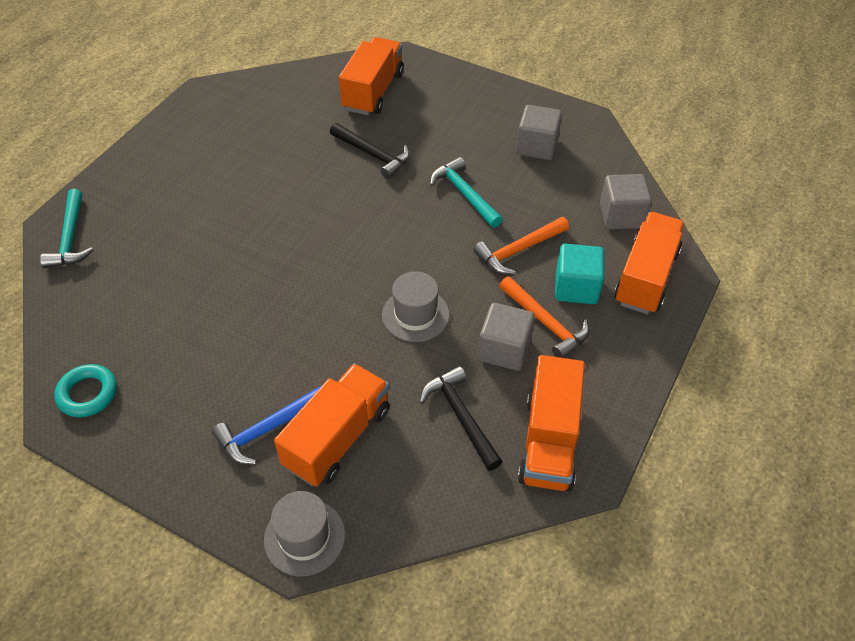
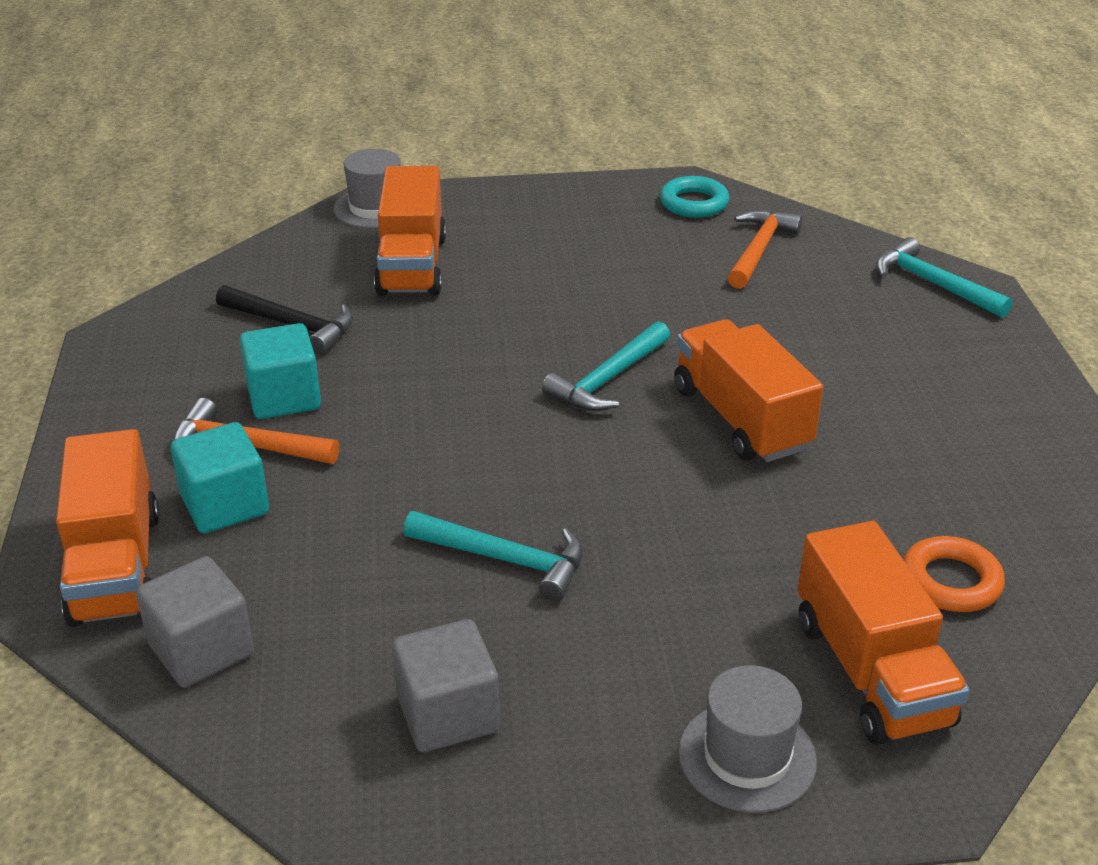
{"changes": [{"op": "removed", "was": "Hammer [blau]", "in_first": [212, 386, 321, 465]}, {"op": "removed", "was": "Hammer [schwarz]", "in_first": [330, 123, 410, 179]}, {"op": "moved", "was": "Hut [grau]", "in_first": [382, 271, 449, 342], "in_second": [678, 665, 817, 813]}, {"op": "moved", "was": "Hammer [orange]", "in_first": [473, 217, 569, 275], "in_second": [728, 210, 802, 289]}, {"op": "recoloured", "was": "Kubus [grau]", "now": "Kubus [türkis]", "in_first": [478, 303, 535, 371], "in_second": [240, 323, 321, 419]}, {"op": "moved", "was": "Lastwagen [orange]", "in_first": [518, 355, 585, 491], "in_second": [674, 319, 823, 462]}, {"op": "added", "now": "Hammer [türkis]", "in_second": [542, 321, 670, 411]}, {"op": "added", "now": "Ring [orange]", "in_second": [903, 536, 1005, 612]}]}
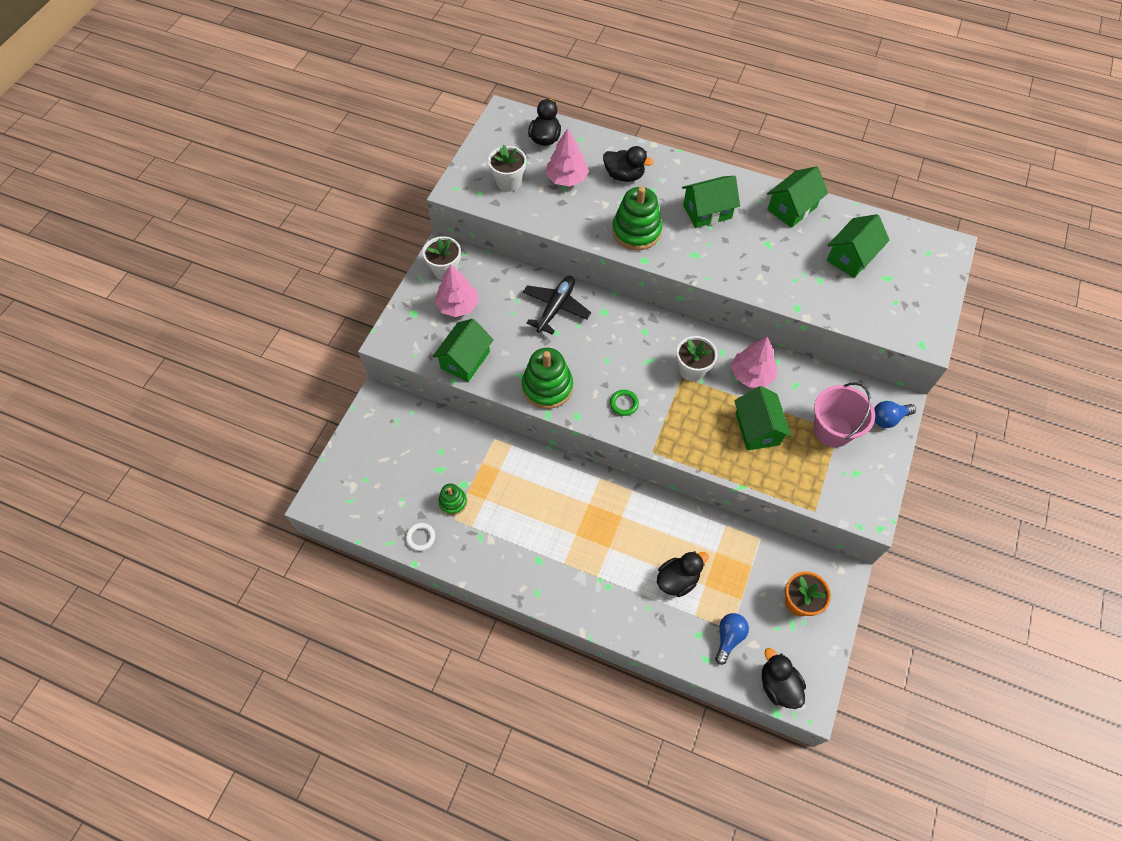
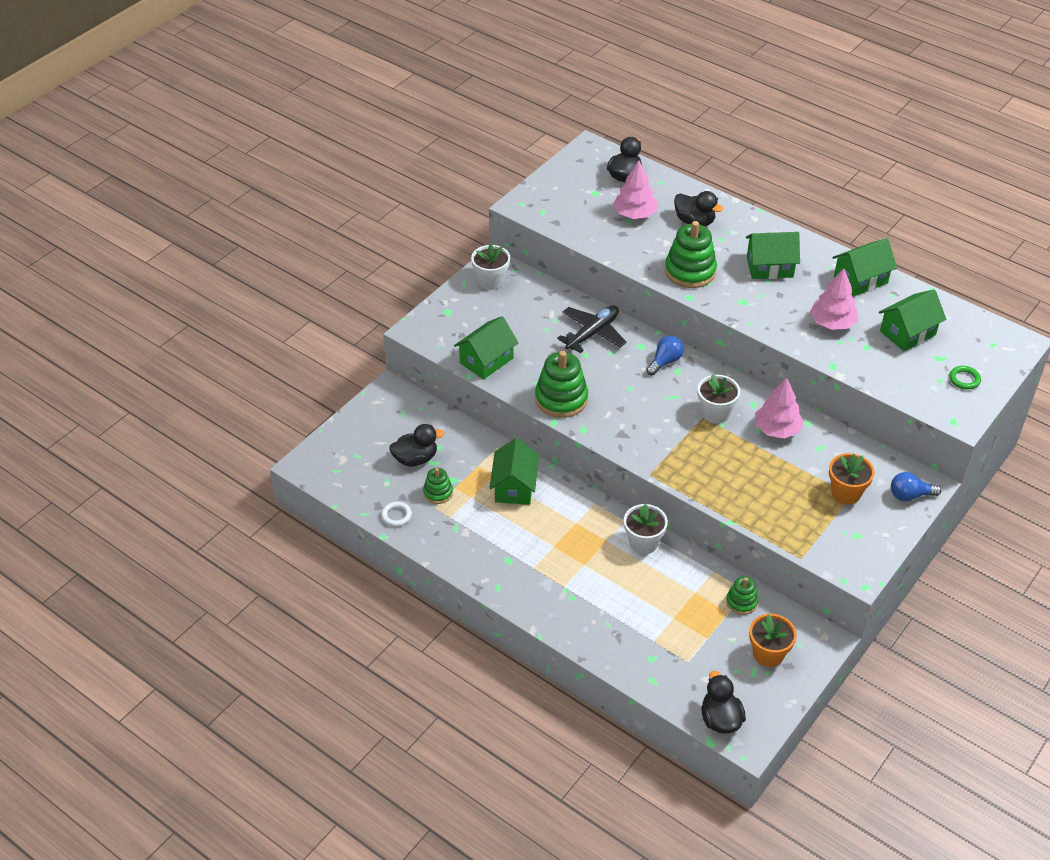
{"changes": [{"op": "moved", "was": "Baum [rosa]", "in_first": [435, 264, 479, 317], "in_second": [810, 269, 858, 330]}, {"op": "moved", "was": "Blumentopf [weiß]", "in_first": [488, 145, 526, 192], "in_second": [624, 503, 668, 554]}, {"op": "moved", "was": "Ring [grün]", "in_first": [610, 390, 639, 416], "in_second": [949, 366, 981, 389]}, {"op": "moved", "was": "Ente [schwarz]", "in_first": [657, 551, 709, 597], "in_second": [389, 424, 444, 467]}, {"op": "moved", "was": "Glühbirne [blau]", "in_first": [715, 613, 749, 665], "in_second": [646, 335, 684, 375]}, {"op": "moved", "was": "Haus [grün]", "in_first": [734, 386, 791, 451], "in_second": [489, 438, 539, 505]}, {"op": "replaced", "was": "Eimer [rosa]", "now": "Blumentopf [orange]", "in_first": [813, 382, 875, 447], "in_second": [829, 453, 874, 505]}, {"op": "added", "now": "Stapelspielzeug [grün]", "in_second": [726, 576, 758, 615]}]}
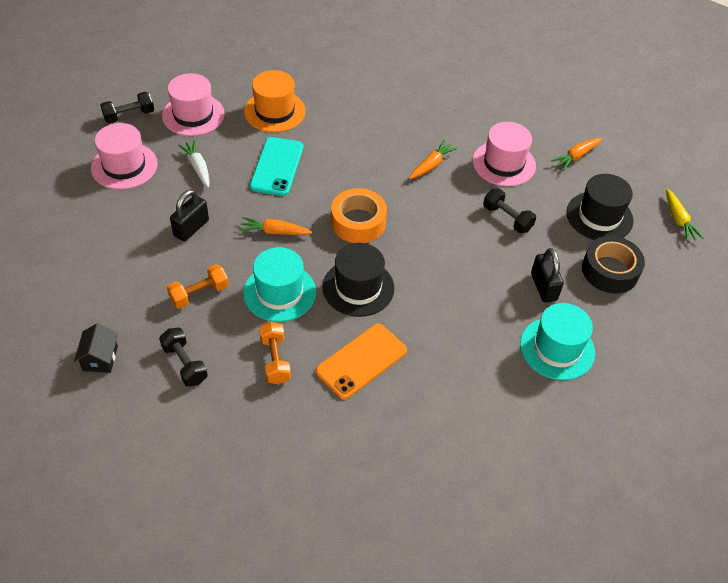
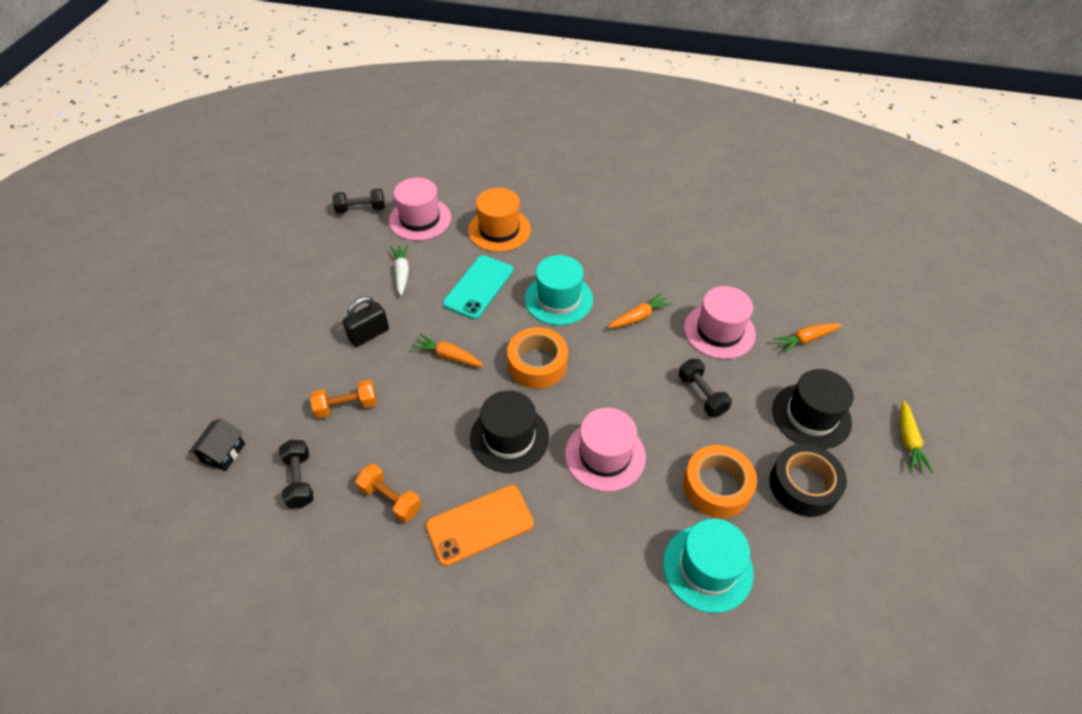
{"changes": [{"op": "moved", "was": "Hut [rosa]", "in_first": [91, 123, 158, 190], "in_second": [565, 408, 646, 492]}, {"op": "moved", "was": "Hut [türkis]", "in_first": [243, 247, 316, 322], "in_second": [525, 255, 593, 325]}, {"op": "turned", "was": "Hantel [orange]", "in_first": [259, 322, 291, 384], "in_second": [355, 464, 421, 523], "clockwise": -60}, {"op": "replaced", "was": "Vorhängeschloss [schwarz]", "now": "Klebeband [orange]", "in_first": [531, 248, 564, 302], "in_second": [683, 445, 757, 518]}]}
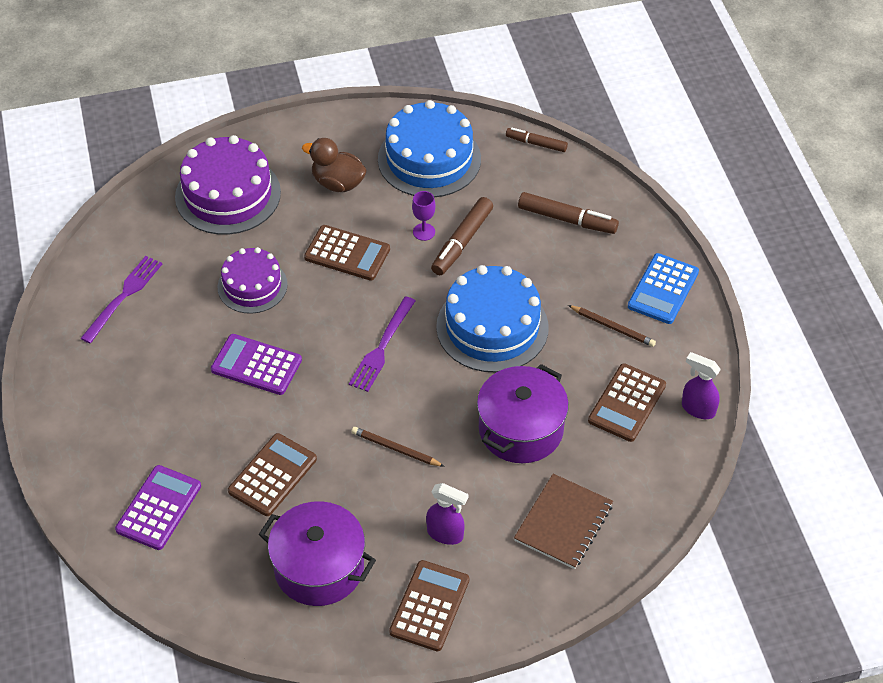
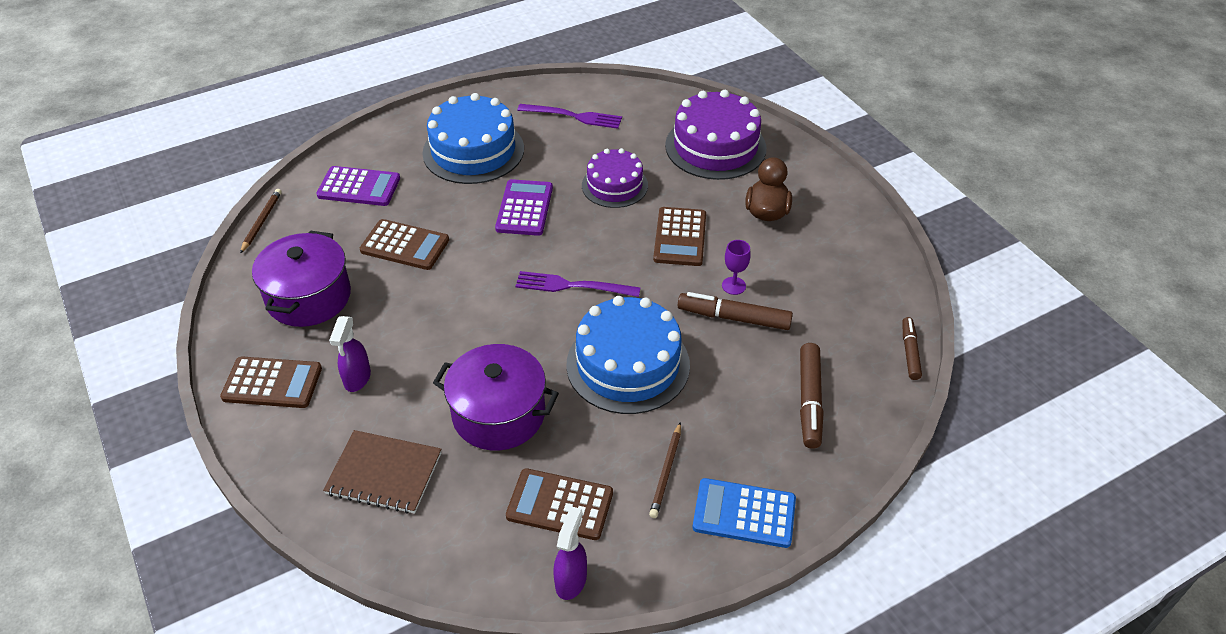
{"changes": [{"op": "moved", "was": "Bleistift [braun]", "in_first": [351, 427, 445, 467], "in_second": [240, 189, 282, 254]}, {"op": "moved", "was": "Kuchen [blau]", "in_first": [378, 100, 481, 197], "in_second": [422, 93, 524, 184]}]}
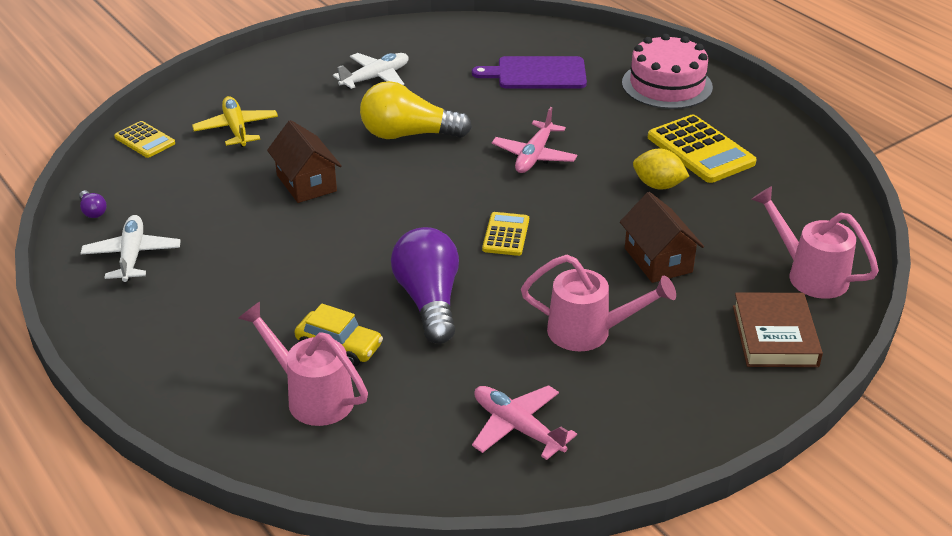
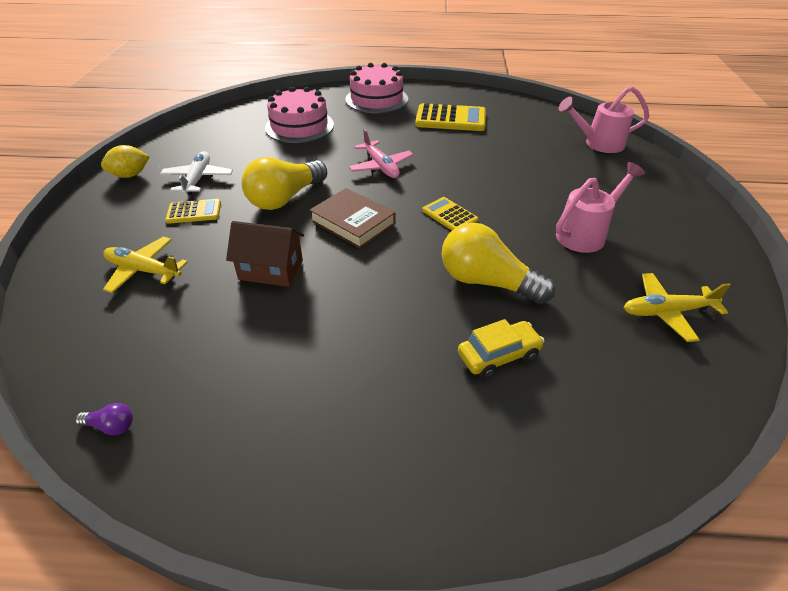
{"changes": [{"op": "removed", "was": "Flugzeug [weiß]", "in_first": [81, 215, 181, 282]}, {"op": "moved", "was": "Taschenrechner [gelb]", "in_first": [114, 121, 175, 158], "in_second": [165, 199, 221, 224]}, {"op": "removed", "was": "Gießkanne [rosa]", "in_first": [238, 302, 368, 426]}, {"op": "recoloured", "was": "Glühbirne [lila]", "now": "Glühbirne [gelb]", "in_first": [391, 227, 459, 344], "in_second": [442, 223, 555, 304]}, {"op": "replaced", "was": "Schneidebrett [lila]", "now": "Kuchen [rosa]", "in_first": [472, 56, 587, 89], "in_second": [265, 87, 334, 143]}, {"op": "recoloured", "was": "Flugzeug [rosa]", "now": "Flugzeug [gelb]", "in_first": [472, 385, 577, 460], "in_second": [624, 273, 730, 342]}, {"op": "removed", "was": "Haus [braun]", "in_first": [620, 192, 704, 283]}, {"op": "moved", "was": "Zitrone [gelb]", "in_first": [633, 149, 689, 189], "in_second": [101, 145, 150, 178]}, {"op": "moved", "was": "Buch [braun]", "in_first": [733, 292, 823, 367], "in_second": [309, 188, 396, 249]}]}
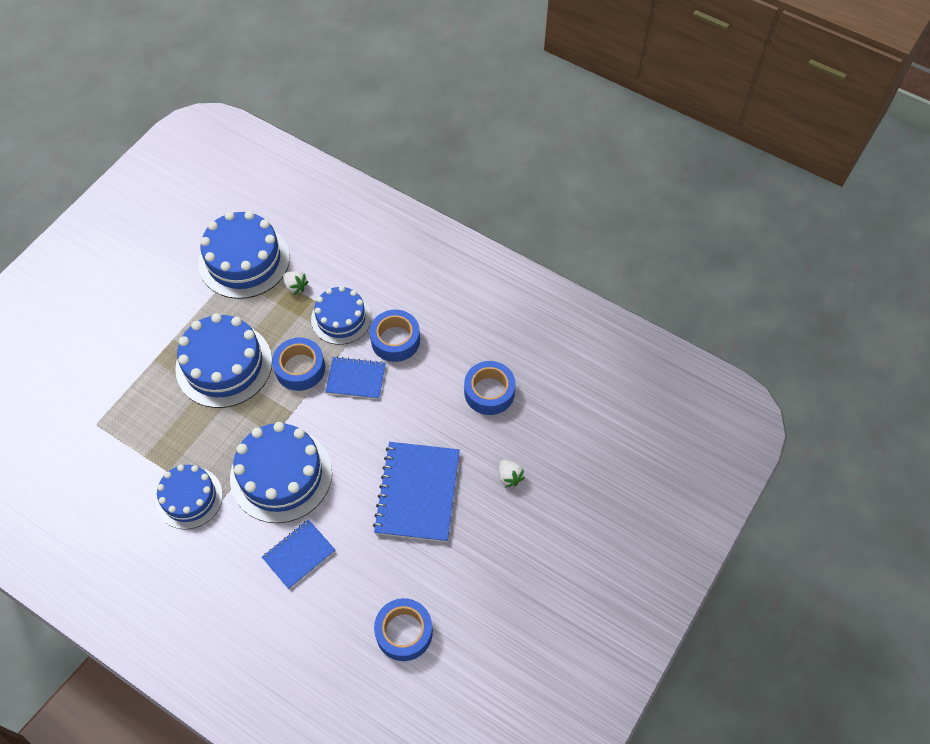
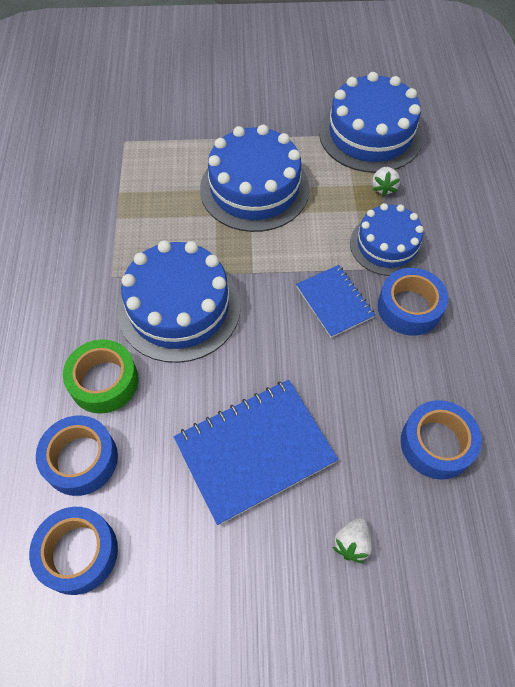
{"changes": [{"op": "removed", "was": "Kuchen [blau]", "in_first": [156, 464, 223, 529]}, {"op": "replaced", "was": "Notizbuch [blau]", "now": "Klebeband [grün]", "in_first": [262, 519, 335, 589], "in_second": [63, 339, 138, 414]}, {"op": "moved", "was": "Klebeband [blau]", "in_first": [272, 338, 325, 391], "in_second": [36, 415, 118, 496]}]}
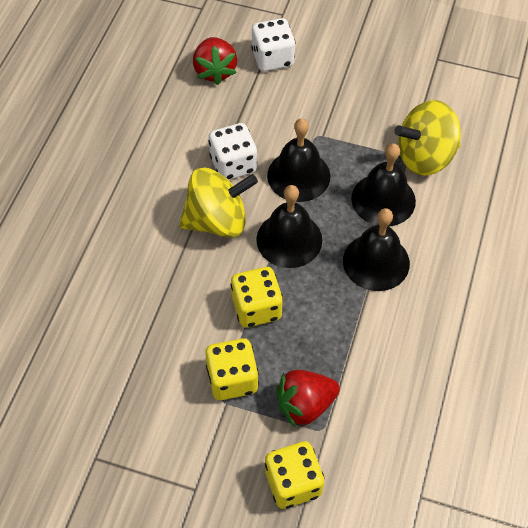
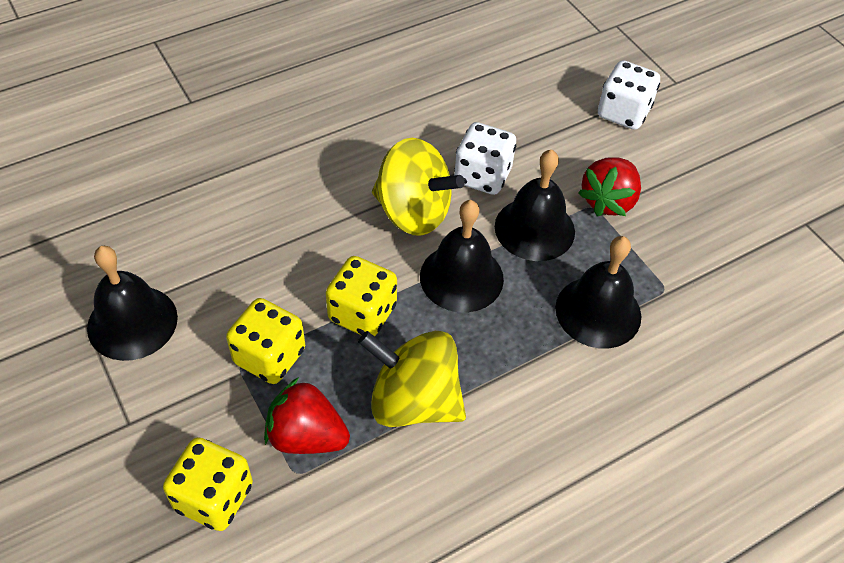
{"changes": [{"op": "moved", "was": "Erdbeere [rot]", "in_first": [193, 37, 237, 85], "in_second": [578, 158, 641, 216]}, {"op": "moved", "was": "Glocke [schwarz]", "in_first": [343, 208, 410, 291], "in_second": [87, 246, 178, 361]}, {"op": "moved", "was": "Kreisel [gelb]", "in_first": [394, 100, 461, 176], "in_second": [358, 331, 466, 427]}]}
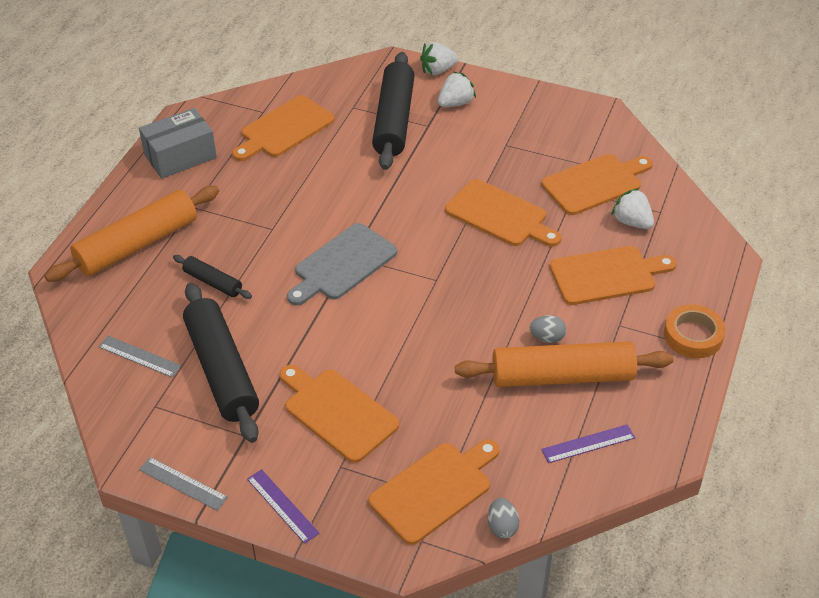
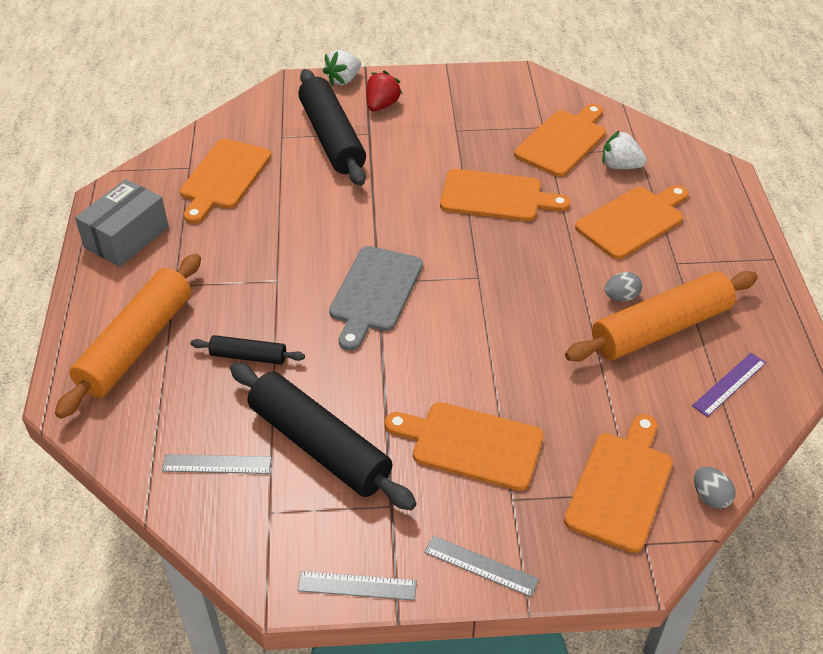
{"changes": [{"op": "recoloured", "was": "Lineal [lila]", "now": "Lineal [grau]", "in_first": [247, 469, 320, 544], "in_second": [424, 535, 539, 597]}, {"op": "recoloured", "was": "Erdbeere [weiß]", "now": "Erdbeere [rot]", "in_first": [438, 71, 476, 107], "in_second": [366, 70, 402, 111]}, {"op": "removed", "was": "Klebeband [orange]", "in_first": [664, 304, 726, 358]}]}
